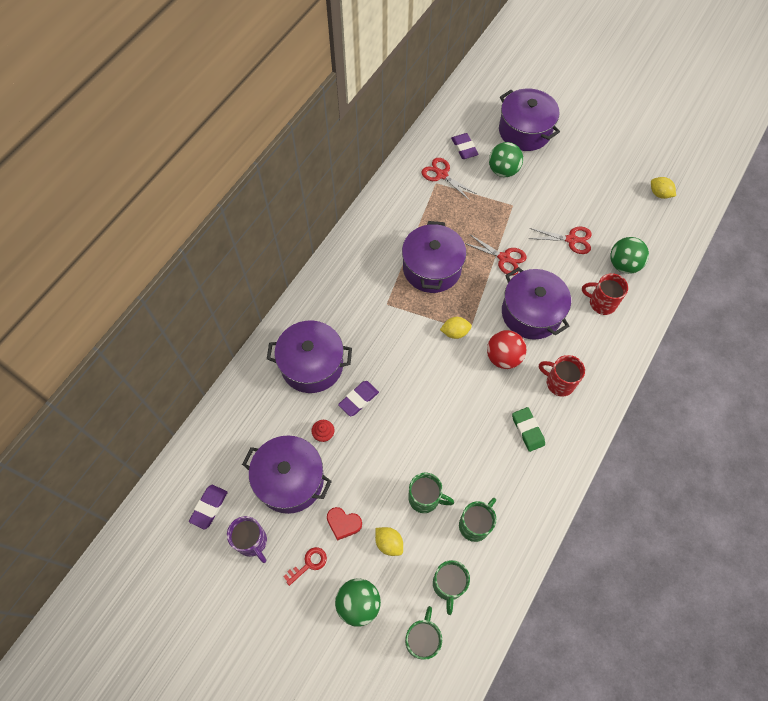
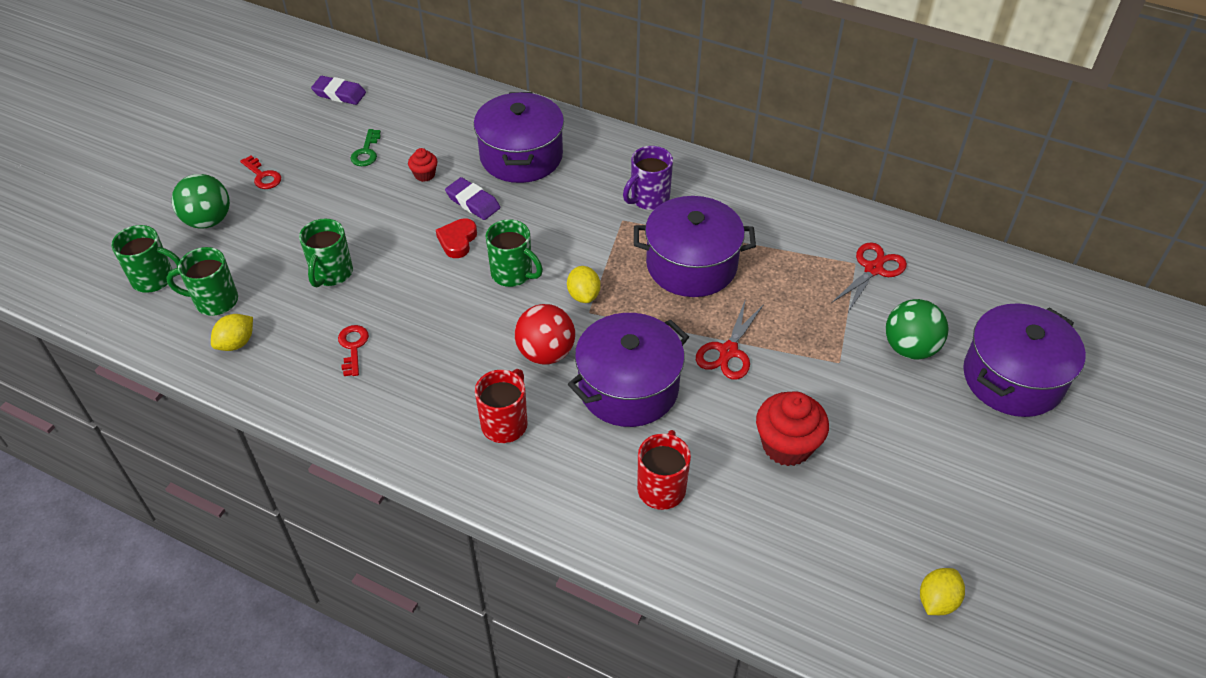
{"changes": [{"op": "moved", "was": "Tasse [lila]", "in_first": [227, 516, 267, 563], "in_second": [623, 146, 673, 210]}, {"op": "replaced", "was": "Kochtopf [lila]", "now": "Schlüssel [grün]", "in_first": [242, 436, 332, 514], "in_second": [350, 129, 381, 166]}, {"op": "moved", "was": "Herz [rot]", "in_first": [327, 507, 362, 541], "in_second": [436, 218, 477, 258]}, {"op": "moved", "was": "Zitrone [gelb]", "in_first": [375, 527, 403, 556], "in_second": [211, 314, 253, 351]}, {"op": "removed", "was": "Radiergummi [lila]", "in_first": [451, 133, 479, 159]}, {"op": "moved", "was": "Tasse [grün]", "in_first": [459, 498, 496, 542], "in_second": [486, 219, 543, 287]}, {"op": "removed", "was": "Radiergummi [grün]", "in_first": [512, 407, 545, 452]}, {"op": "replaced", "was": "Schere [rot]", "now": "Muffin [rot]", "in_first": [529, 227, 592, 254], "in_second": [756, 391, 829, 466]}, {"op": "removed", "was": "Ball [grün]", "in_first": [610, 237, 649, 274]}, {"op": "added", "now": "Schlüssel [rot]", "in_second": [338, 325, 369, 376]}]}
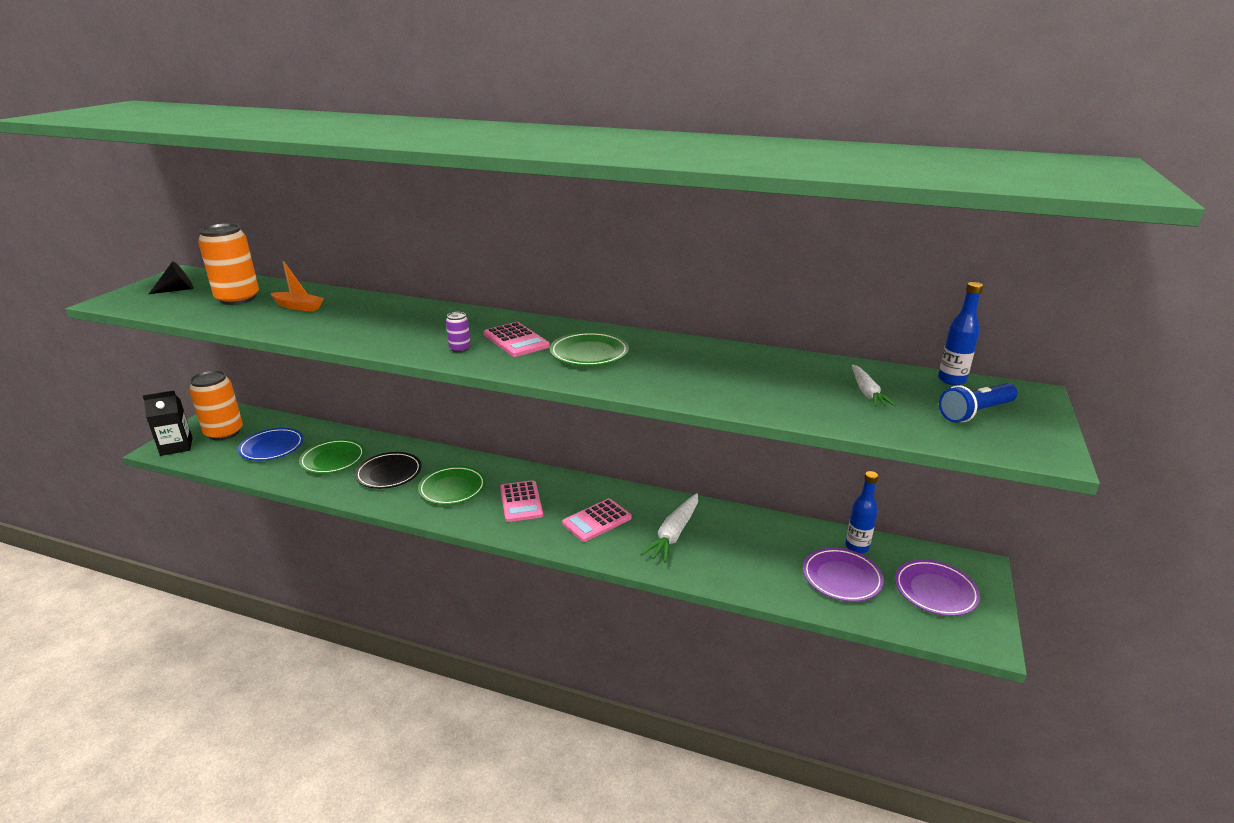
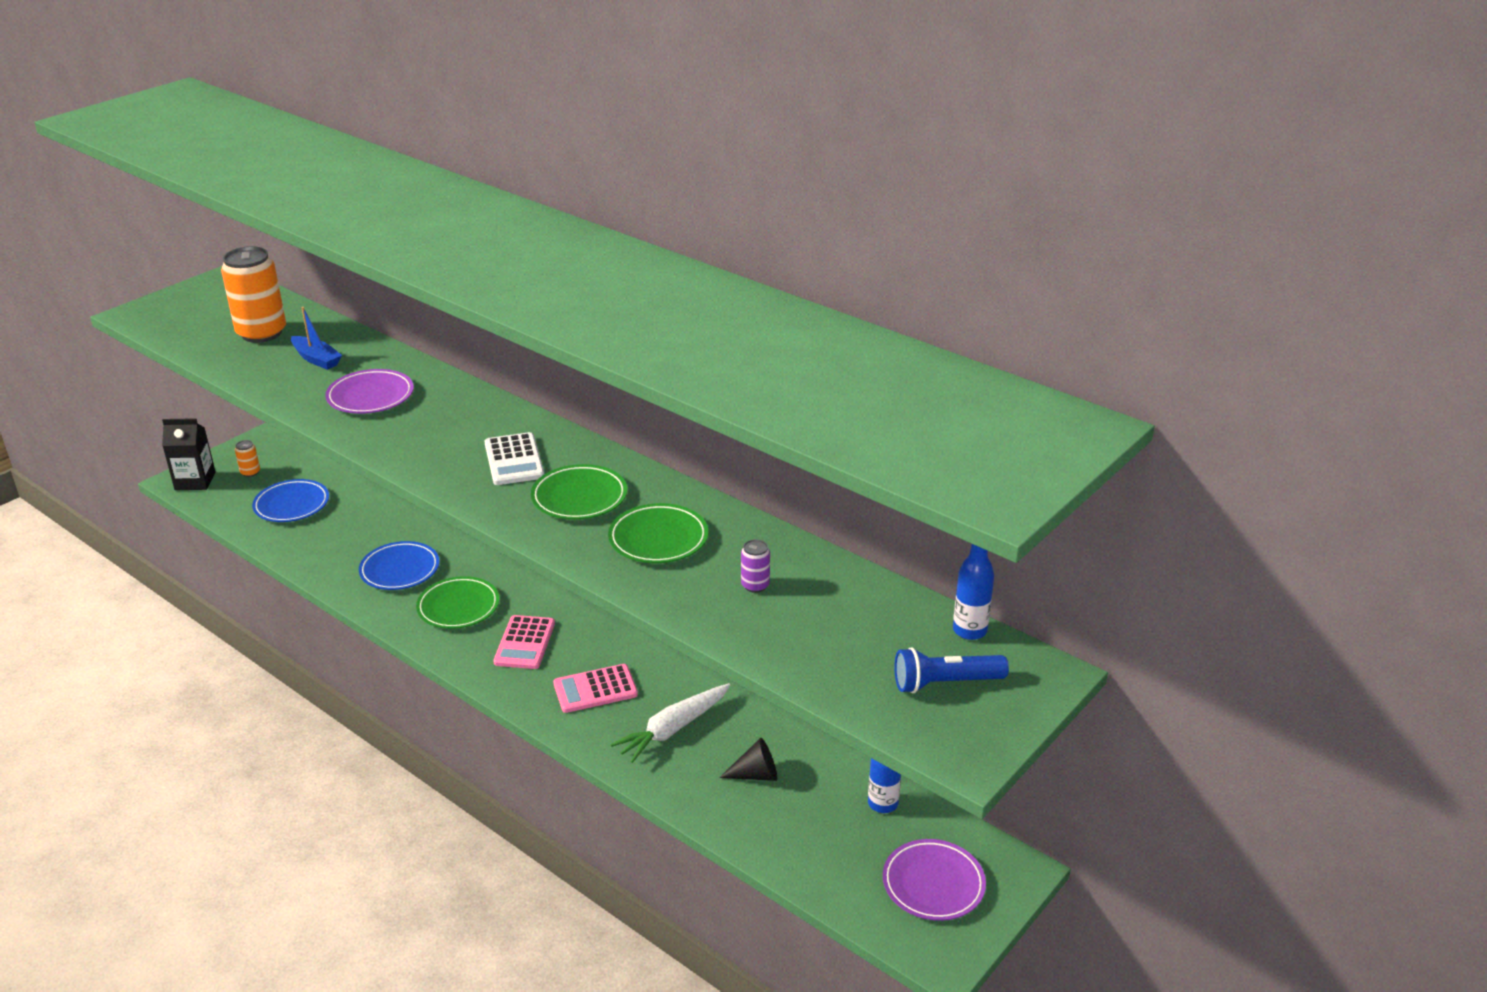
{"changes": [{"op": "moved", "was": "Kegel [schwarz]", "in_first": [149, 261, 194, 294], "in_second": [719, 738, 777, 781]}, {"op": "resized", "was": "Dose [orange]", "in_first": [189, 370, 243, 440], "in_second": [235, 440, 260, 477], "ratio": 0.44}, {"op": "recoloured", "was": "Boot [orange]", "now": "Boot [blau]", "in_first": [271, 261, 324, 312], "in_second": [291, 307, 342, 370]}, {"op": "moved", "was": "Teller [grün]", "in_first": [299, 439, 365, 474], "in_second": [608, 503, 708, 563]}, {"op": "recoloured", "was": "Teller [schwarz]", "now": "Teller [blau]", "in_first": [355, 452, 422, 489], "in_second": [359, 541, 439, 590]}, {"op": "moved", "was": "Dose [lila]", "in_first": [446, 312, 471, 353], "in_second": [741, 539, 770, 593]}, {"op": "recoloured", "was": "Taschenrechner [rosa]", "now": "Taschenrechner [weiß]", "in_first": [484, 322, 550, 357], "in_second": [484, 432, 544, 485]}, {"op": "moved", "was": "Teller [lila]", "in_first": [803, 548, 884, 602], "in_second": [325, 369, 414, 414]}, {"op": "removed", "was": "Karotte [weiß]", "in_first": [852, 365, 895, 407]}]}
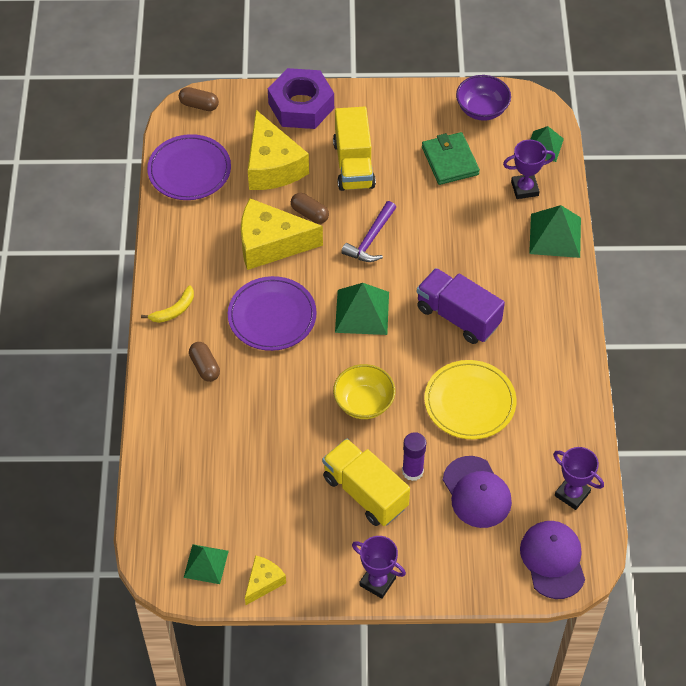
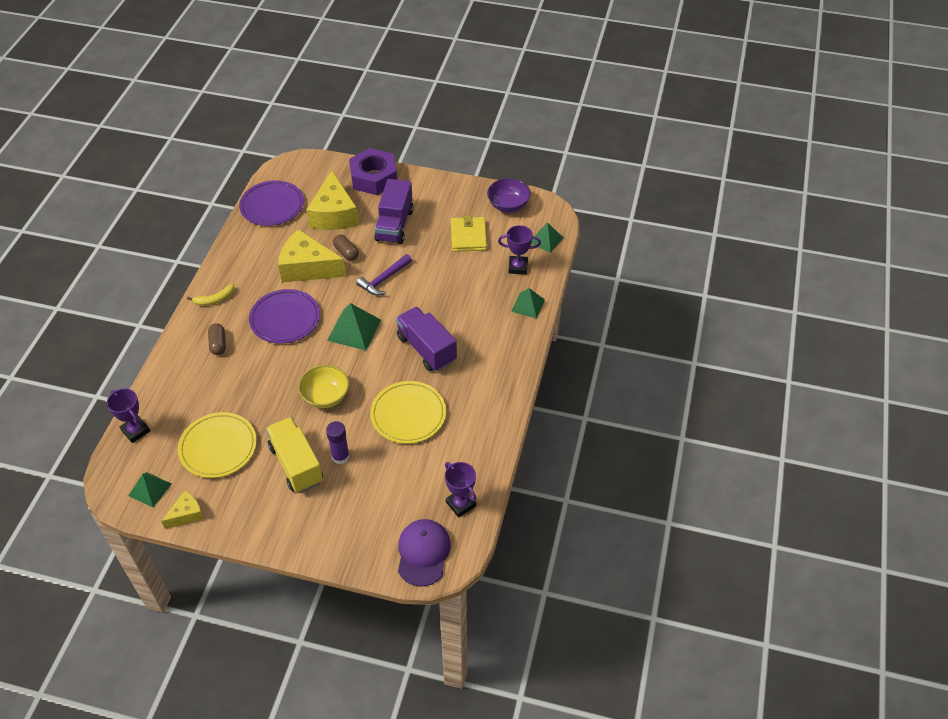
{"changes": [{"op": "removed", "was": "Kapsel [braun]", "in_first": [179, 87, 219, 111]}, {"op": "recoloured", "was": "Lastwagen [gelb]", "now": "Lastwagen [lila]", "in_first": [333, 106, 376, 191], "in_second": [374, 179, 413, 244]}, {"op": "moved", "was": "Pokal [lila]", "in_first": [352, 536, 406, 599], "in_second": [107, 388, 150, 443]}, {"op": "recoloured", "was": "Geldbörse [grün]", "now": "Geldbörse [gelb]", "in_first": [422, 132, 480, 185], "in_second": [451, 215, 487, 252]}, {"op": "removed", "was": "Kappe [lila]", "in_first": [443, 456, 512, 528]}, {"op": "resized", "was": "Pyramide [grün]", "in_first": [529, 205, 581, 258], "in_second": [511, 288, 545, 319], "ratio": 0.65}, {"op": "added", "now": "Teller [gelb]", "in_second": [178, 412, 257, 478]}]}
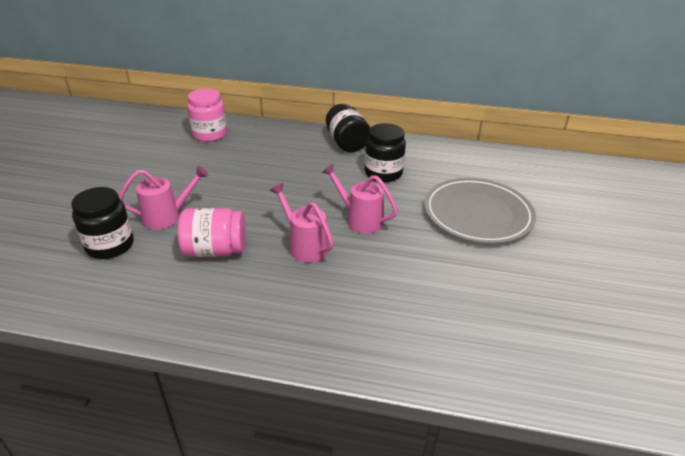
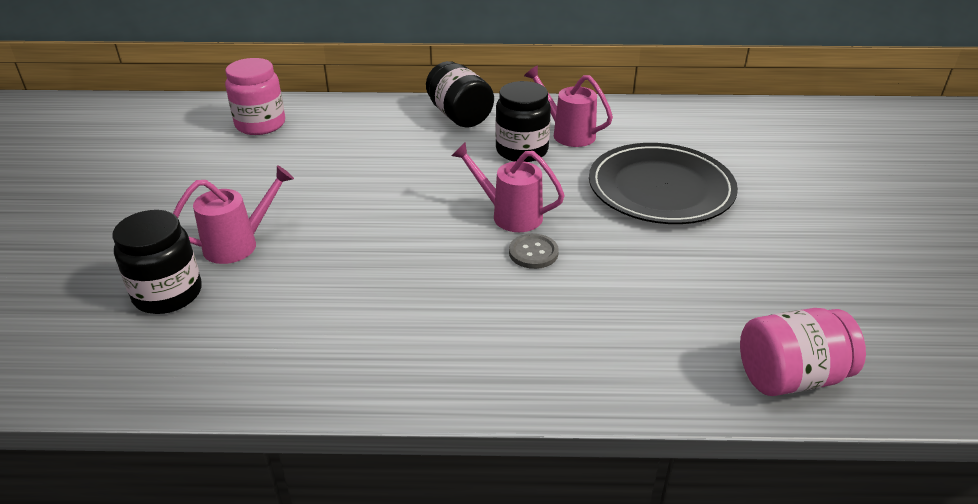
{"changes": [{"op": "moved", "was": "Einmachglas [rosa]", "in_first": [178, 208, 246, 257], "in_second": [740, 308, 866, 396]}, {"op": "moved", "was": "Gießkanne [rosa]", "in_first": [270, 183, 333, 263], "in_second": [524, 65, 613, 147]}, {"op": "recoloured", "was": "Teller [grau]", "now": "Teller [schwarz]", "in_first": [424, 178, 536, 244], "in_second": [589, 143, 738, 224]}, {"op": "added", "now": "Knopf [grau]", "in_second": [509, 234, 559, 269]}]}
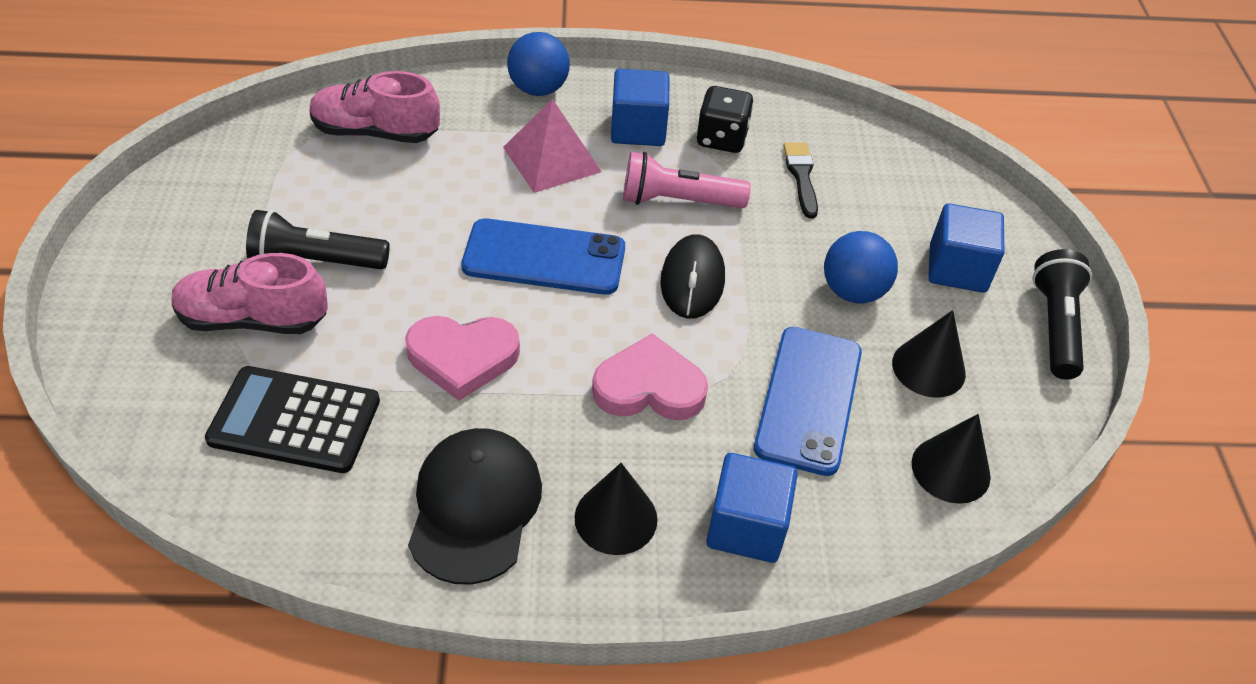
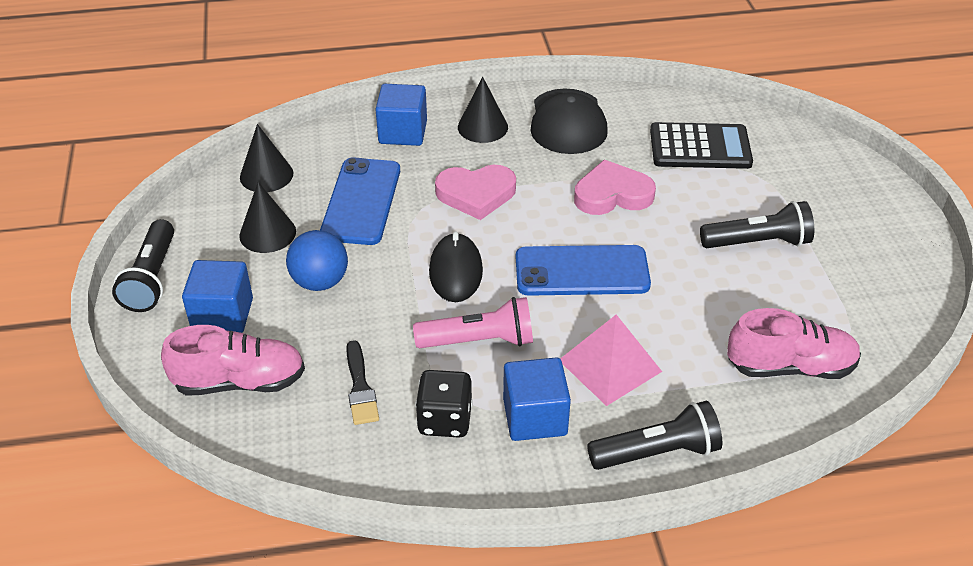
{"changes": [{"op": "moved", "was": "Schuh [rosa]", "in_first": [171, 253, 328, 334], "in_second": [161, 325, 305, 396]}, {"op": "replaced", "was": "Ball [blau]", "now": "Taschenlampe [schwarz]", "in_first": [507, 32, 570, 96], "in_second": [587, 401, 722, 470]}]}
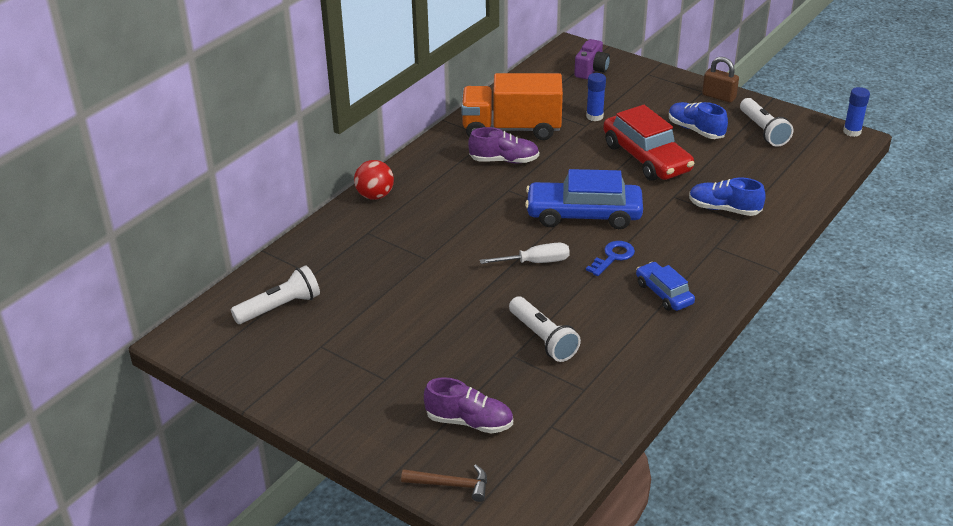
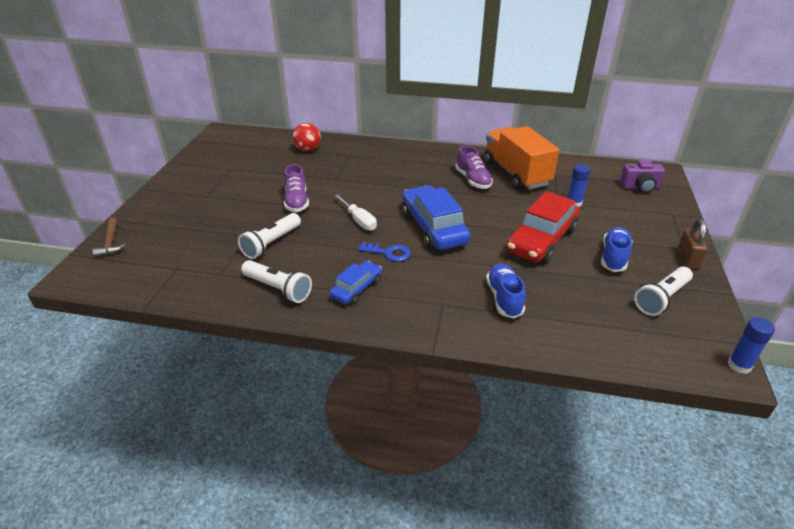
{"changes": [{"op": "moved", "was": "Taschenlampe [weiß]", "in_first": [231, 265, 320, 324], "in_second": [241, 260, 312, 303]}, {"op": "moved", "was": "Ball [rot]", "in_first": [354, 160, 394, 200], "in_second": [293, 123, 321, 151]}, {"op": "moved", "was": "Schuh [lila]", "in_first": [424, 377, 513, 434], "in_second": [284, 164, 309, 212]}]}
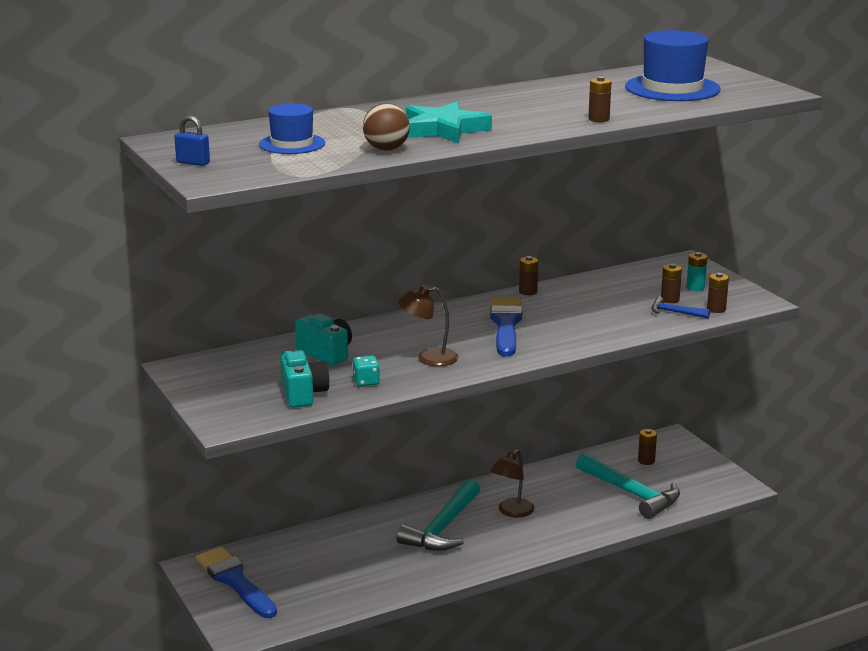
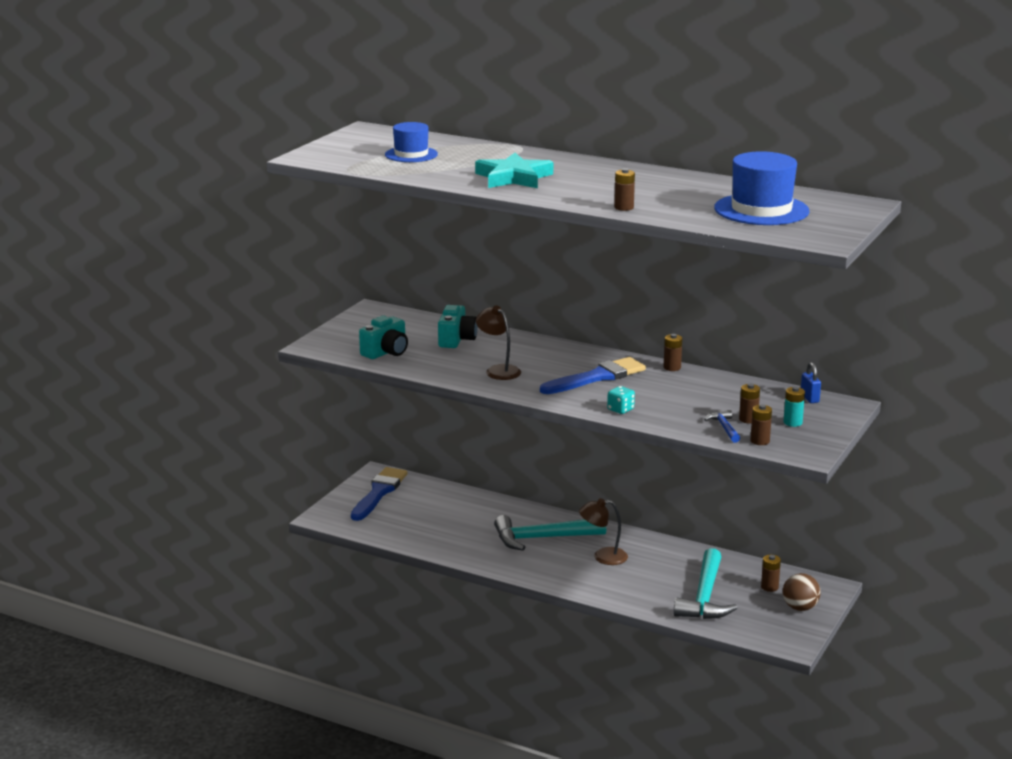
{"changes": [{"op": "moved", "was": "Vorhängeschloss [blau]", "in_first": [174, 116, 210, 166], "in_second": [801, 362, 821, 403]}, {"op": "moved", "was": "Spielwürfel [türkis]", "in_first": [353, 356, 380, 386], "in_second": [607, 386, 635, 414]}, {"op": "moved", "was": "Ball [braun]", "in_first": [363, 103, 410, 151], "in_second": [783, 573, 821, 611]}]}
